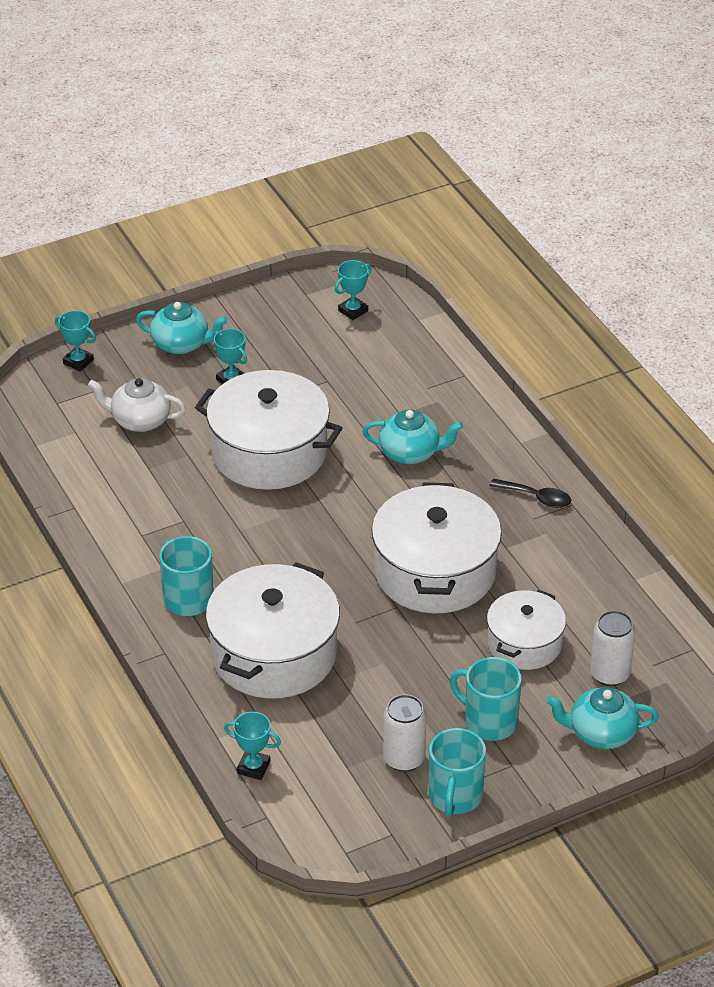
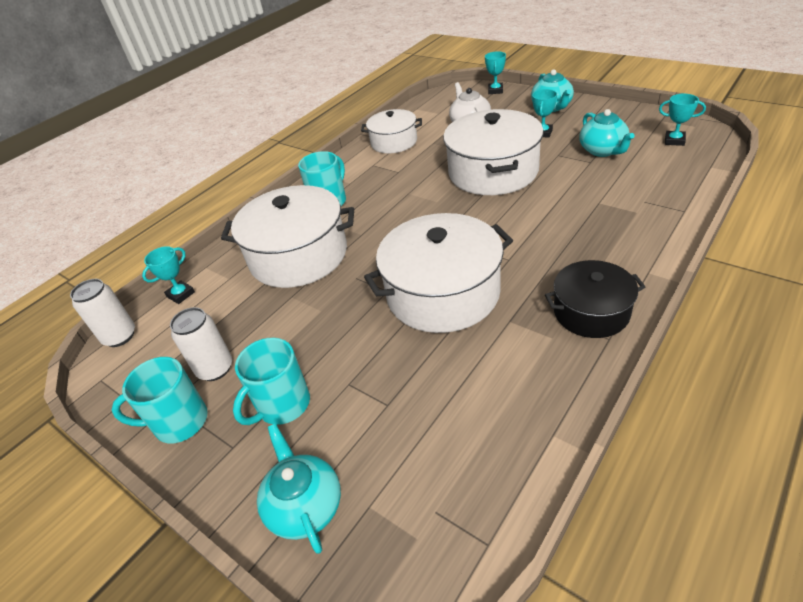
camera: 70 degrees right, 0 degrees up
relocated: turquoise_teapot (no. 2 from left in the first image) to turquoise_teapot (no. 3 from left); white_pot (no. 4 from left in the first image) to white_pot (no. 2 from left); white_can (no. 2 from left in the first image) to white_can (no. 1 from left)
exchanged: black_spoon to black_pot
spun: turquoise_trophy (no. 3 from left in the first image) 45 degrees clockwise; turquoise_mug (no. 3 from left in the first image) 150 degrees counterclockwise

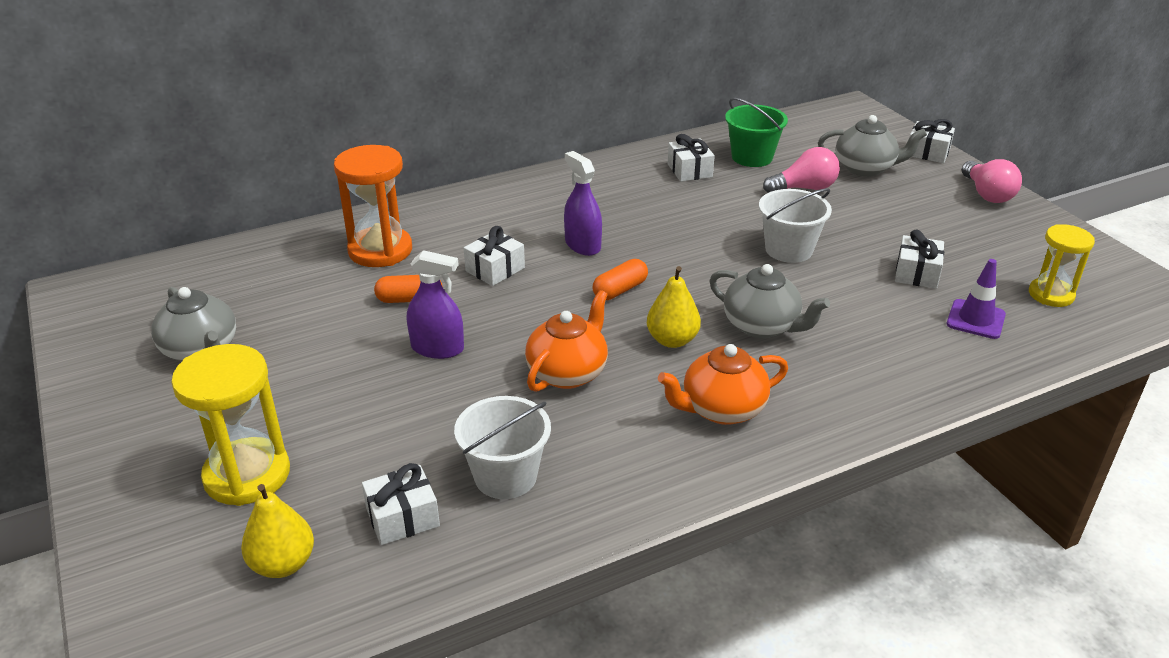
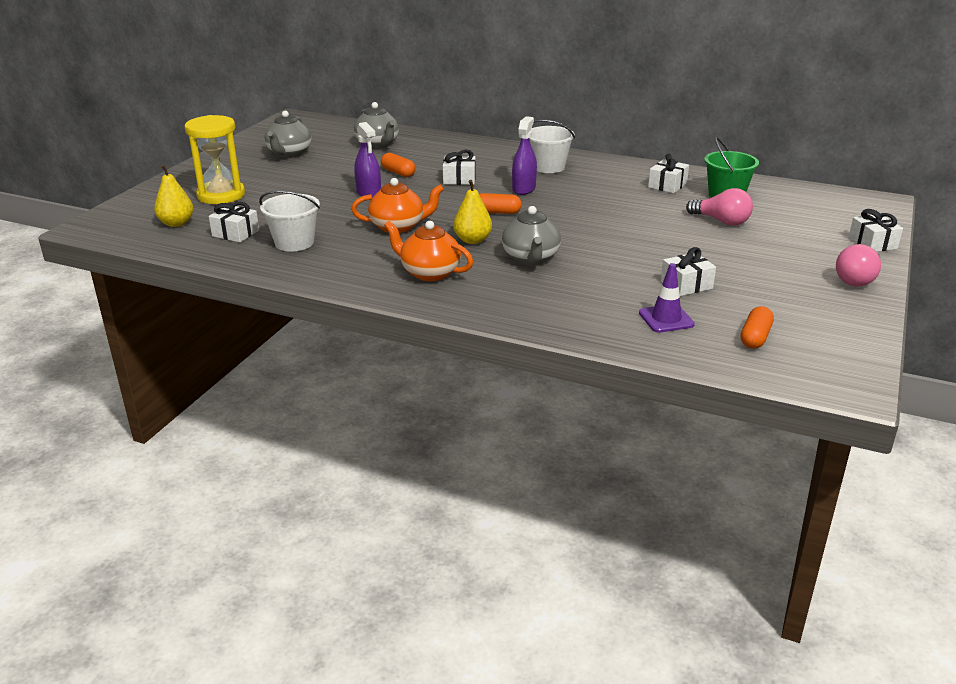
camera: 50 degrees right, 5 degrees down
missing: orange_hourglass
relocated: white_bucket (no. 2 from left); grey_teapot (no. 3 from left in the first image) to grey_teapot (no. 2 from left)
exchanged: yellow_hourglass (no. 2 from left) to orange_capsule (no. 3 from left)

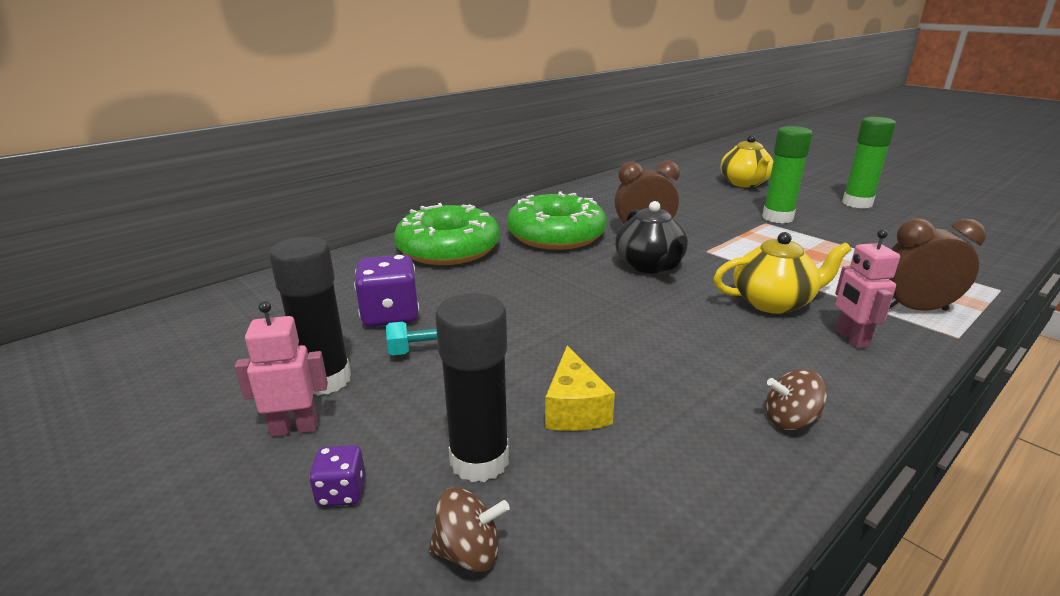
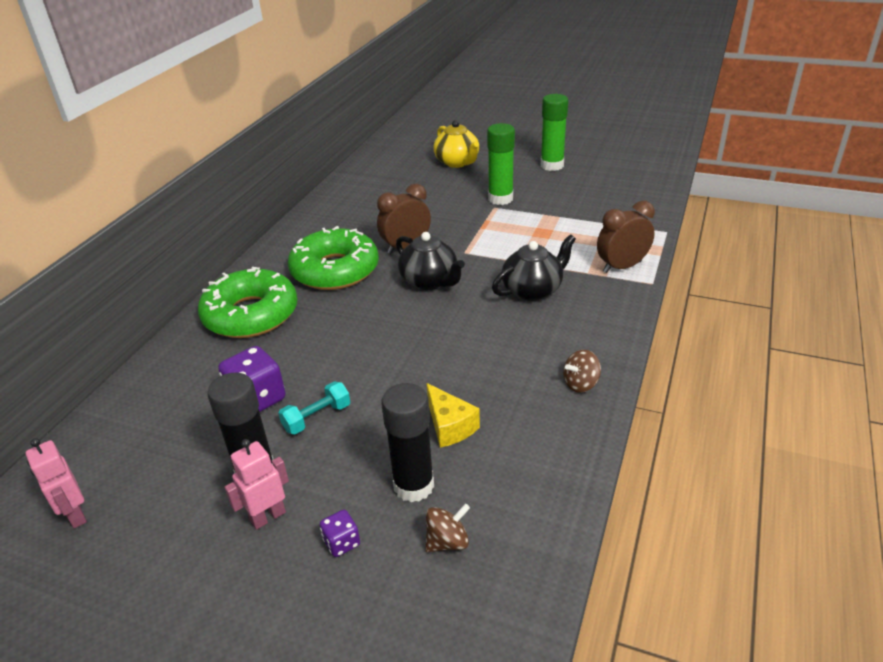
camera: 25 degrees left, 10 degrees up
relocated: pink_robot (no. 2 from left in the first image) to pink_robot (no. 1 from left)
colour: yellow_teapot (no. 2 from left) to black_teapot (no. 2 from left)

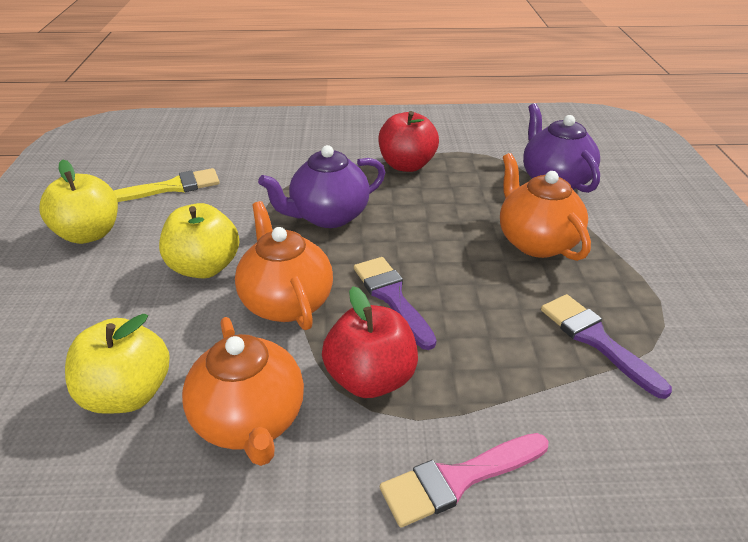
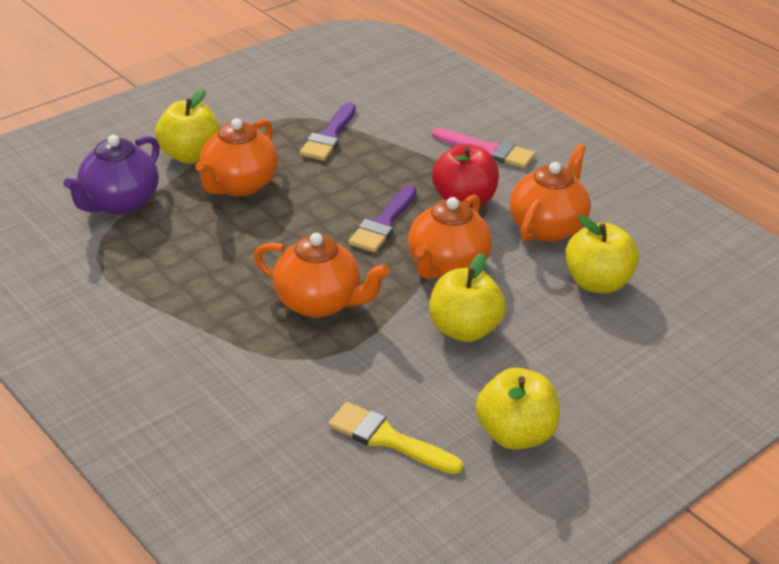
camera: 130 degrees left, 0 degrees up
missing: red_apple (no. 2 from left)
appeared: yellow_apple (no. 1 from left)
colour: purple_teapot (no. 1 from left) to orange_teapot (no. 2 from left)

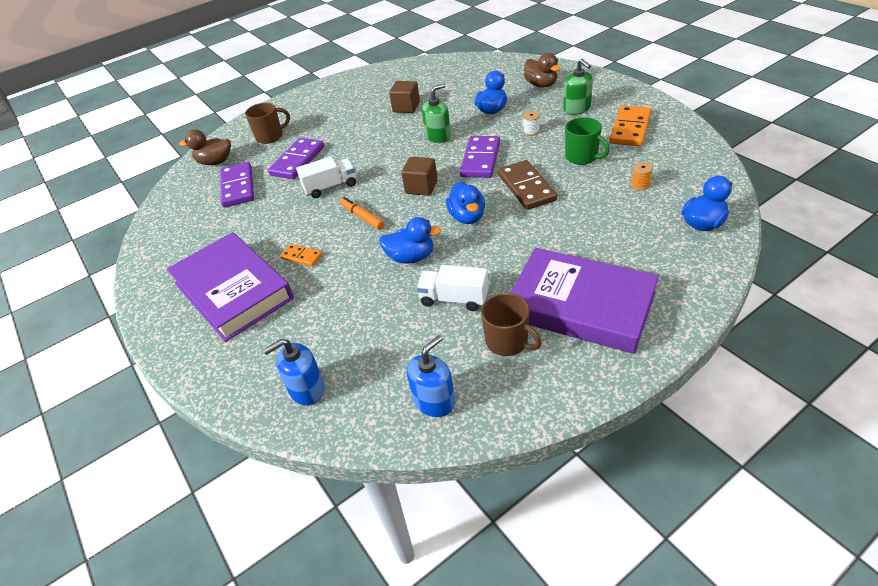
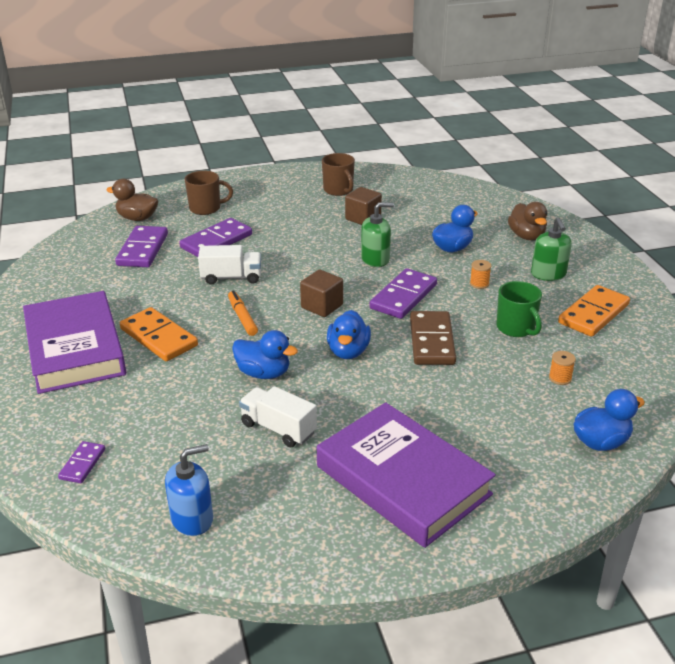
camera: 15 degrees right, 10 degrees down
relocated: brown_mug (no. 2 from left)
exchanged: blue_soap_dispenser (no. 1 from left) to purple_domino (no. 1 from left)
colour: white_spool to orange_spool (no. 1 from left)
size: orange_domino (no. 1 from left) x1.86

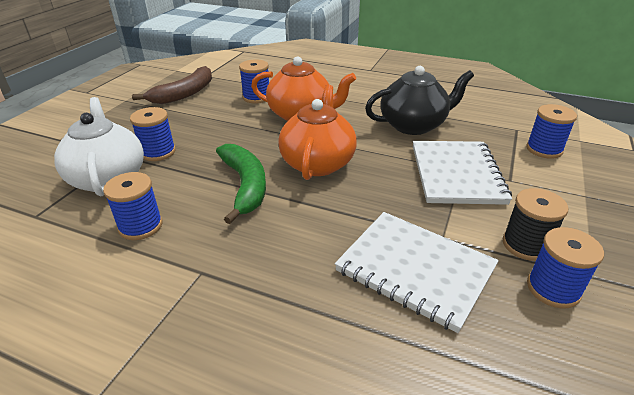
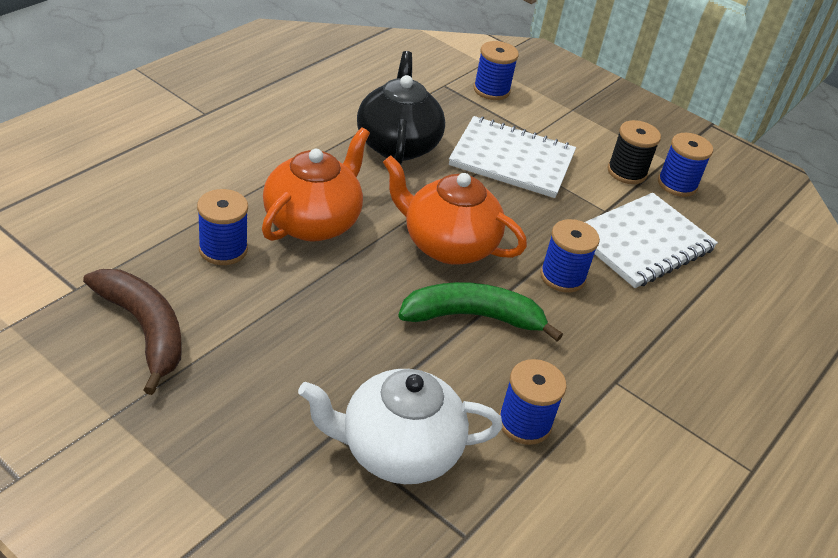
camera: 80 degrees left, 5 degrees up
relocated: blue_spool (no. 2 from left in the first image) to blue_spool (no. 4 from left)

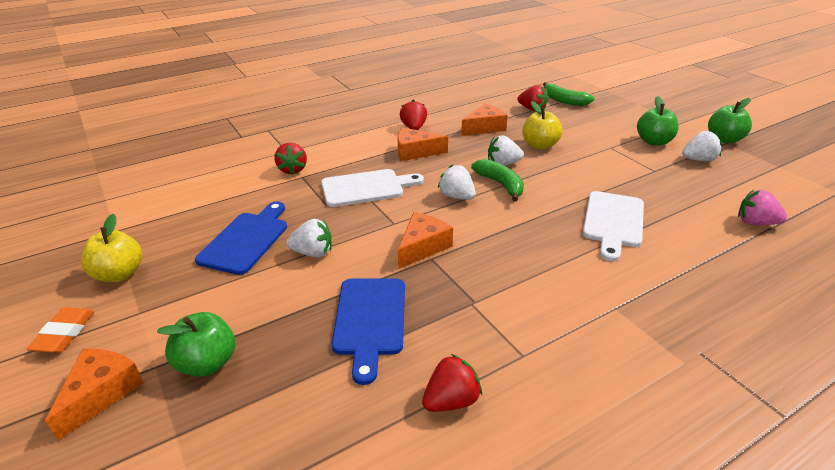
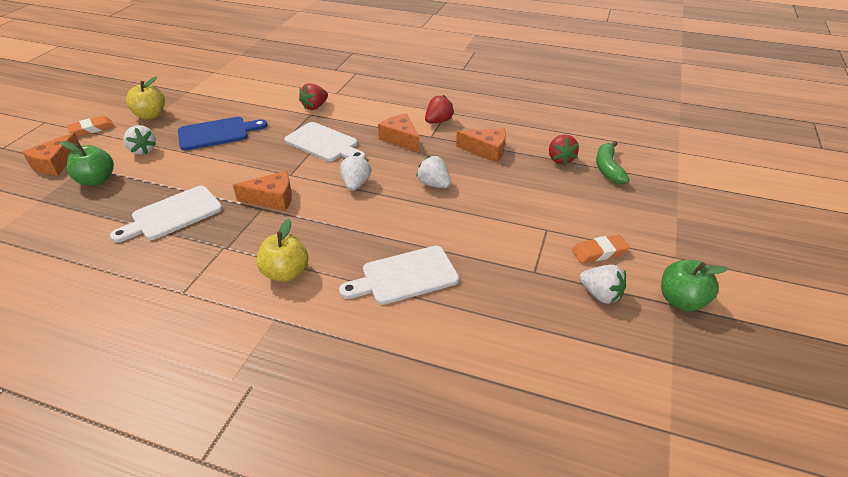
camera: 50 degrees right, 5 degrees up
missing: red_strawberry (no. 3 from left); green_banana (no. 1 from left); pink_strawberry
relocated: white_strawberry (no. 1 from left); yellow_apple (no. 2 from left)
exchanged: green_apple (no. 2 from left) to orange_eraser (no. 2 from left)
colour: blue_cutting_board (no. 2 from left) to white_cutting_board (no. 1 from left)
spun: orange_cheese (no. 1 from left) 135 degrees clockwise

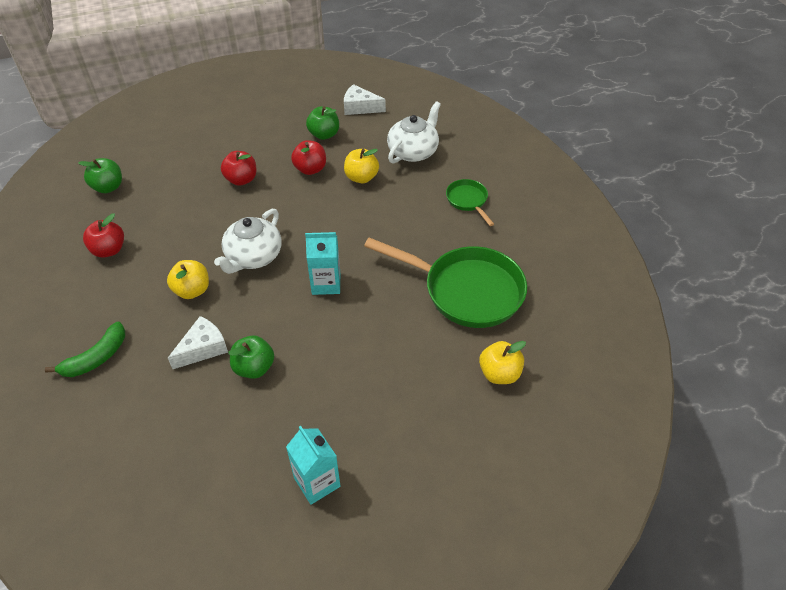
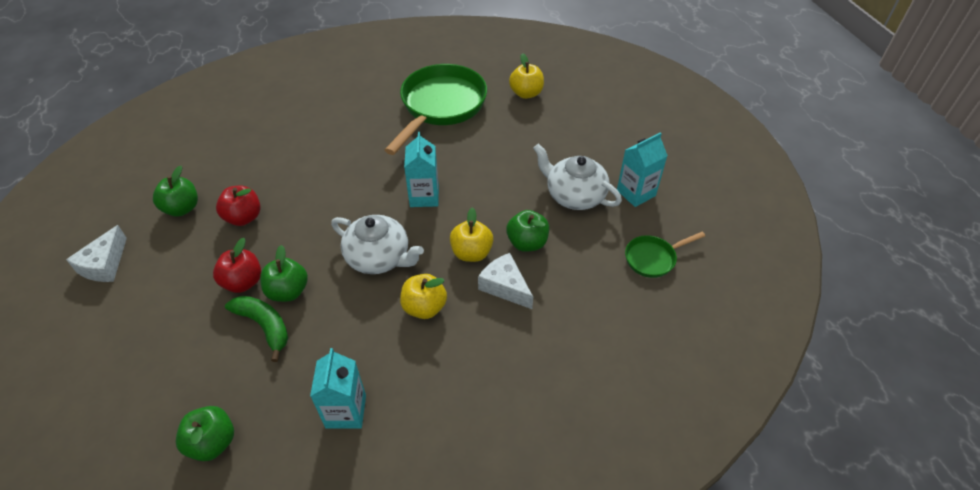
camera: 90 degrees left, 0 degrees up
appeared: green_apple (no. 3 from left)
relocated: green_banana; white_cheese (no. 2 from left in the first image) to white_cheese (no. 1 from left); yellow_apple (no. 2 from left); white_teapot (no. 2 from left); green_pan (no. 2 from left)
exchanged: red_apple (no. 1 from left) to turquoise_carton (no. 1 from left)

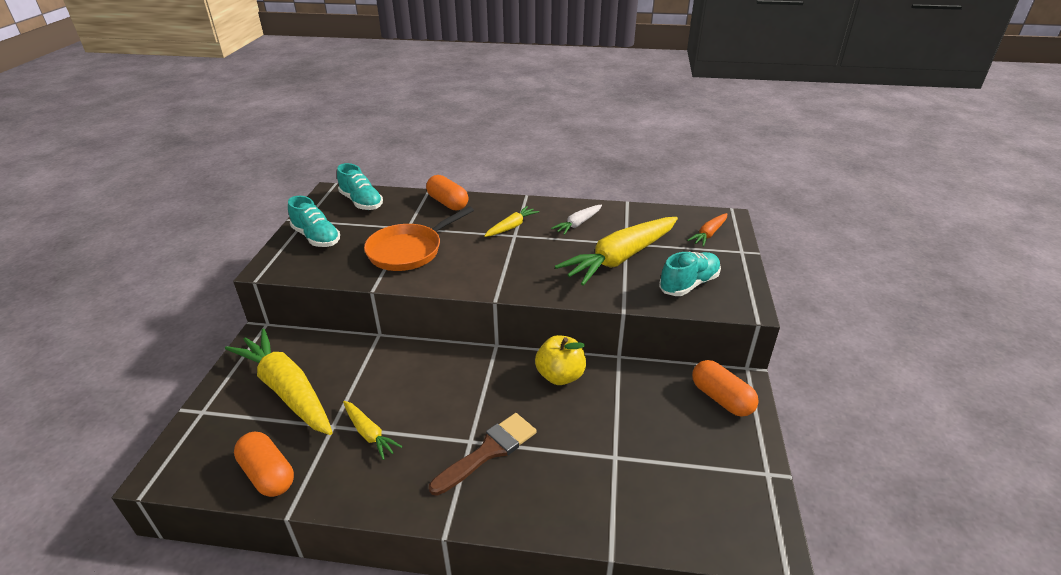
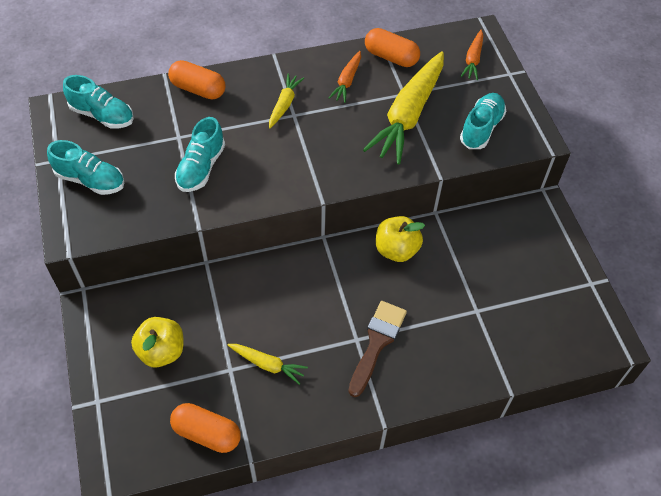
camera: 25 degrees left, 20 degrees up
relocated: orange_capsule (no. 3 from left)
exchanged: yellow_carrot (no. 1 from left) to yellow_apple (no. 1 from left); orange_pan to turquoise_shoe (no. 3 from left)
colour: white_carrot to orange_carrot (no. 1 from left)

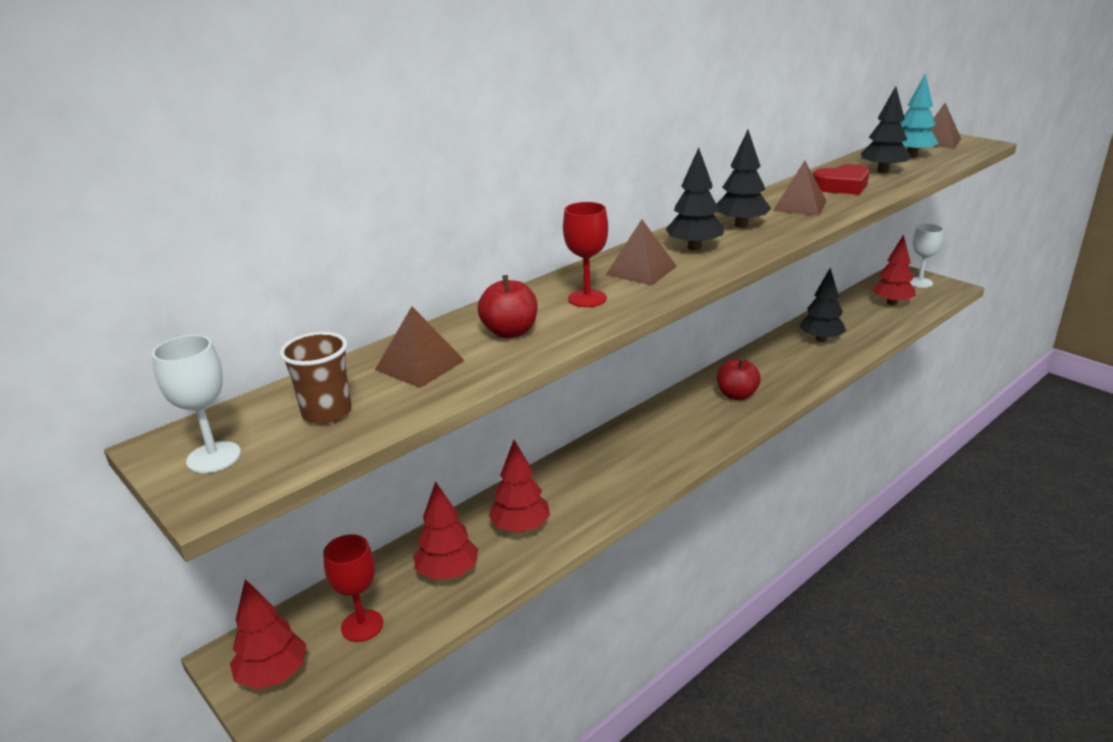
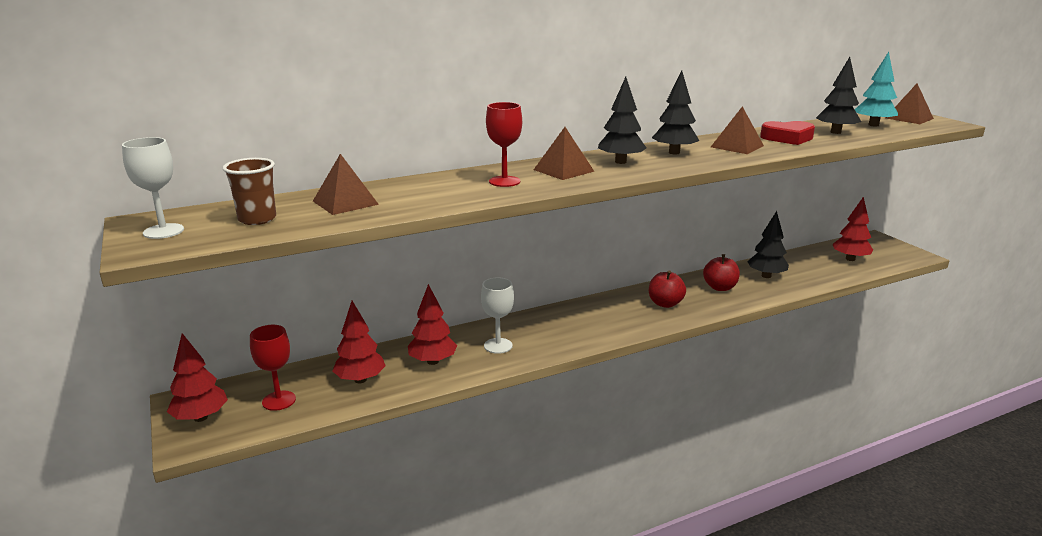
camera: 15 degrees right, 5 degrees down
relocated: red_apple (no. 1 from left in the first image) to red_apple (no. 2 from left); white_goblet (no. 2 from left)

